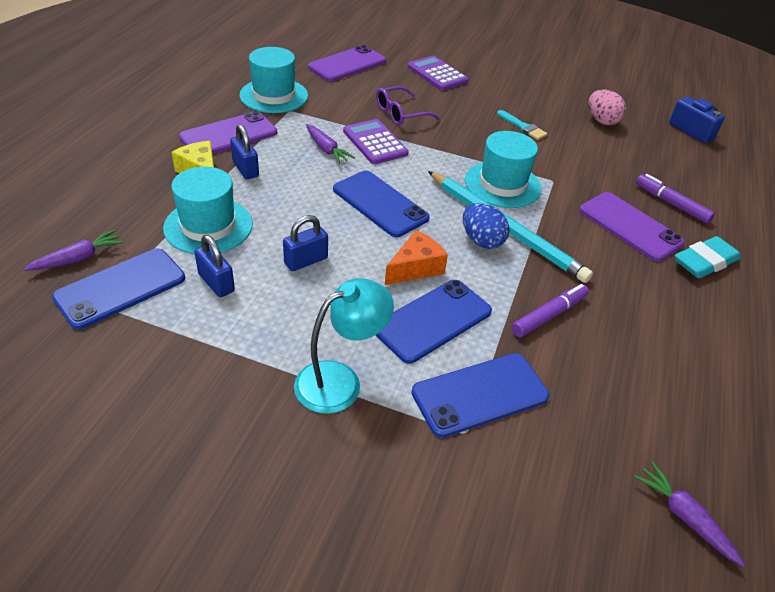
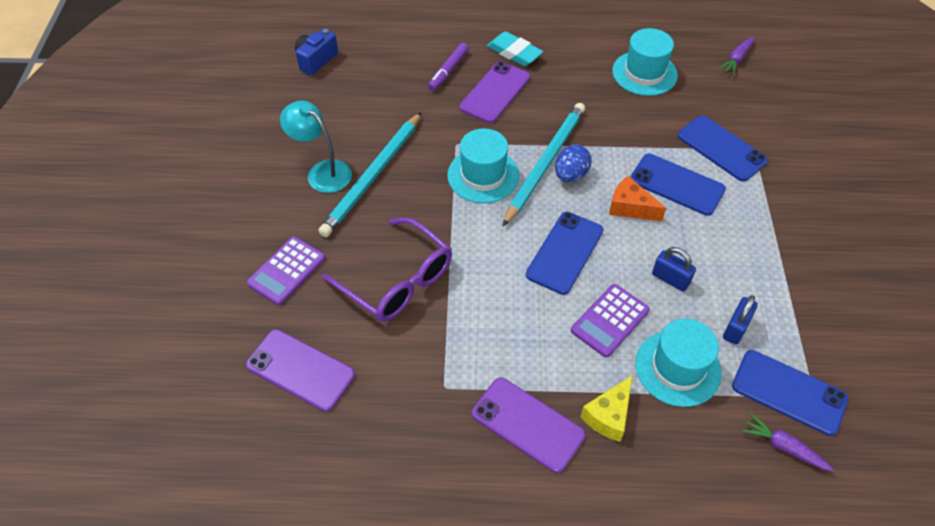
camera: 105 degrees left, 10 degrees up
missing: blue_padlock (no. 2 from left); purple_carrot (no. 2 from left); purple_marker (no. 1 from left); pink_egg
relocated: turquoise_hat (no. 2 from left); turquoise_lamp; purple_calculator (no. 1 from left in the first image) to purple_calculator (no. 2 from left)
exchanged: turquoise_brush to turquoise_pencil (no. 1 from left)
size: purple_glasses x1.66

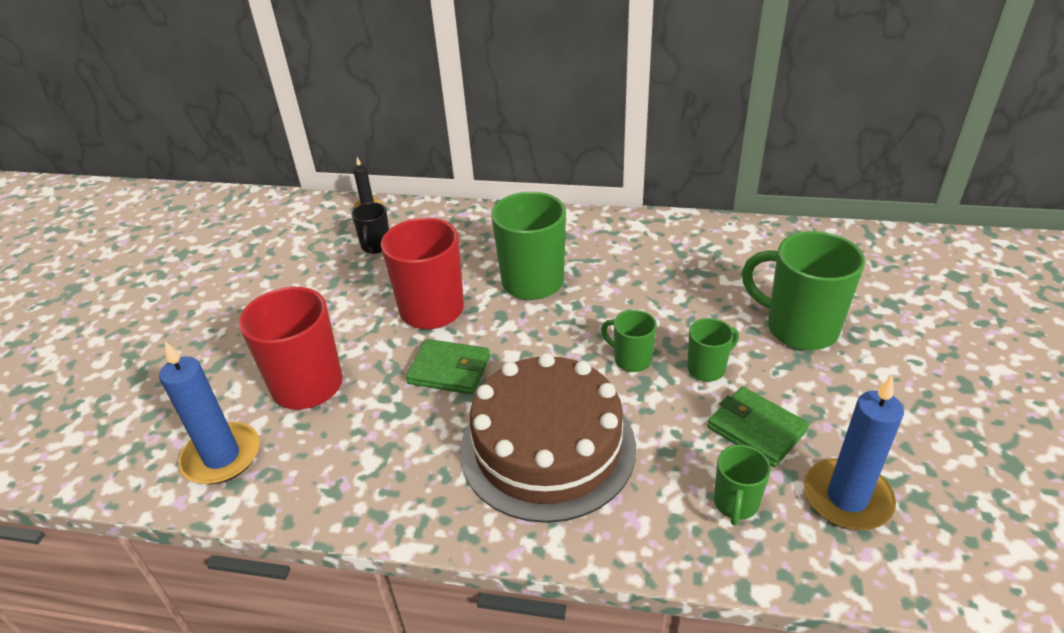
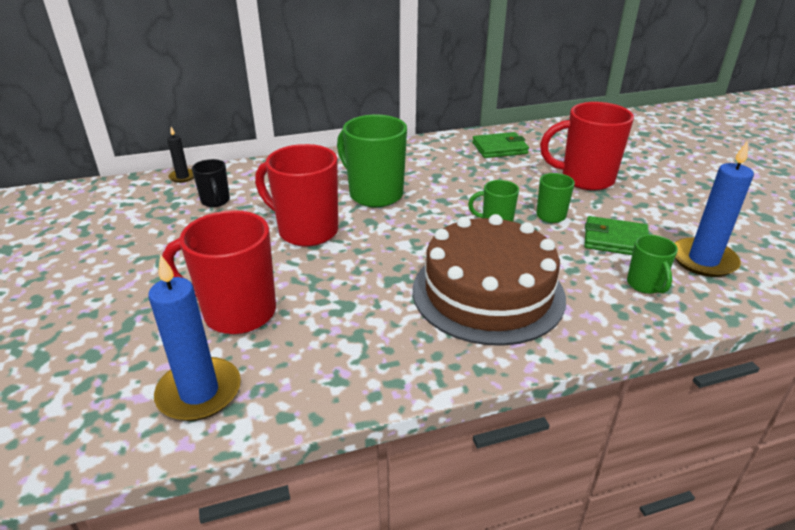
camera: 30 degrees left, 5 degrees down
relocated: green_wallet (no. 1 from left)
colour: green_mug (no. 5 from left) to red_mug (no. 3 from left)

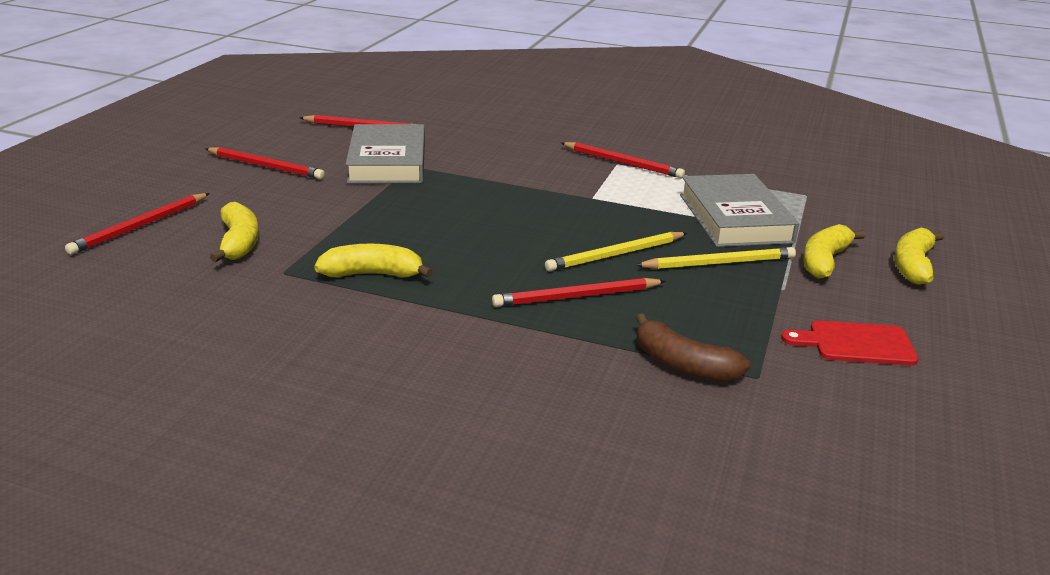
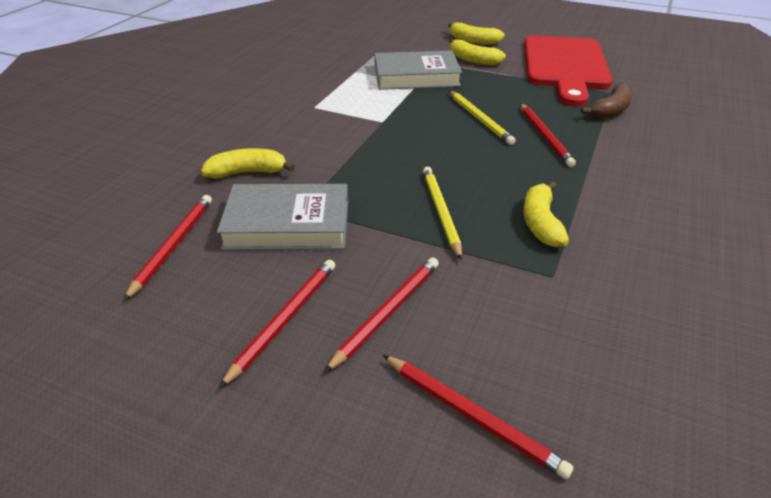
camera: 85 degrees left, 10 degrees up
relocated: yellow_banana (no. 1 from left); red_pencil (no. 5 from left in the first image) to red_pencil (no. 3 from left); yellow_pencil (no. 2 from left in the first image) to yellow_pencil (no. 1 from left)
size: red_cutting_board x2.28

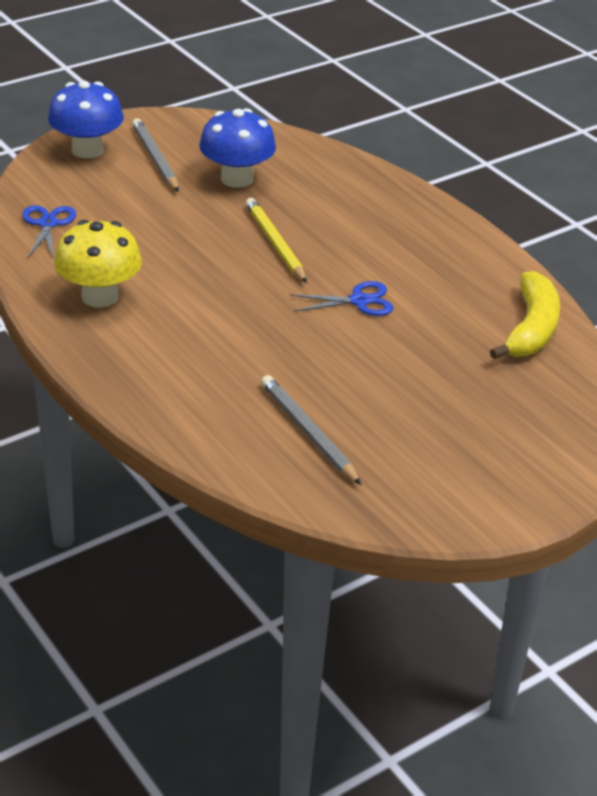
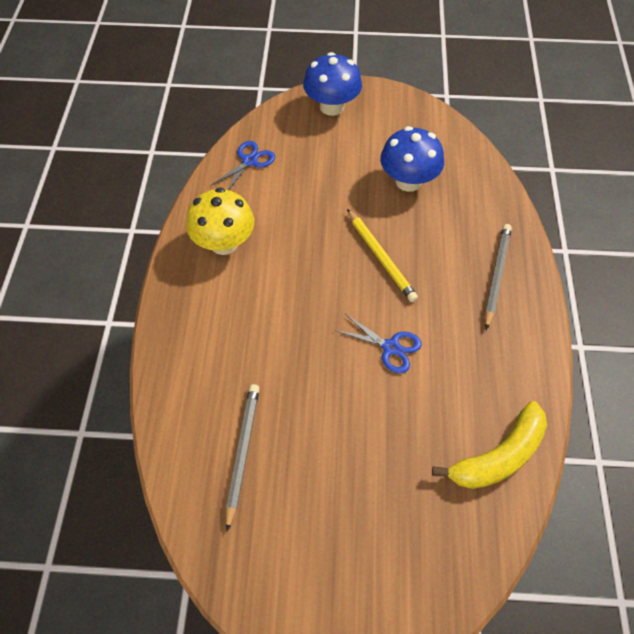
camera: 40 degrees right, 20 degrees up
relocated: grey_pencil (no. 1 from left in the first image) to grey_pencil (no. 2 from left)
spun: yellow_pencil 135 degrees clockwise

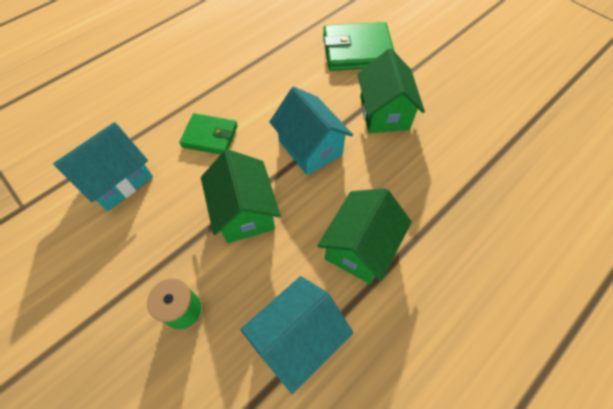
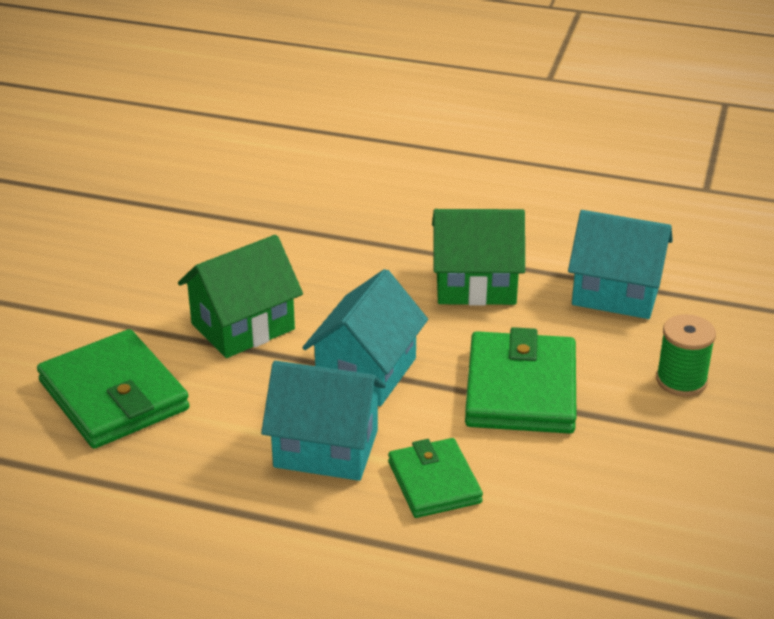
camera: 120 degrees left, 25 degrees down
relocated: turquoise_house (no. 1 from left)
exchanged: green_house (no. 1 from left) to green_wallet (no. 3 from left)

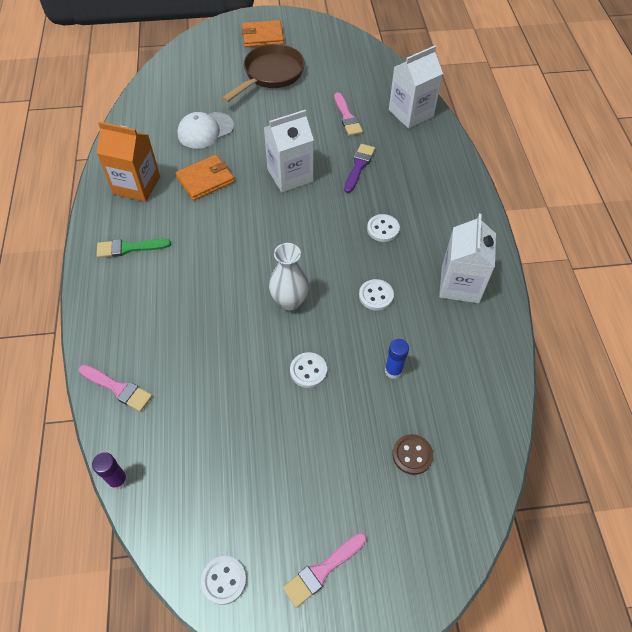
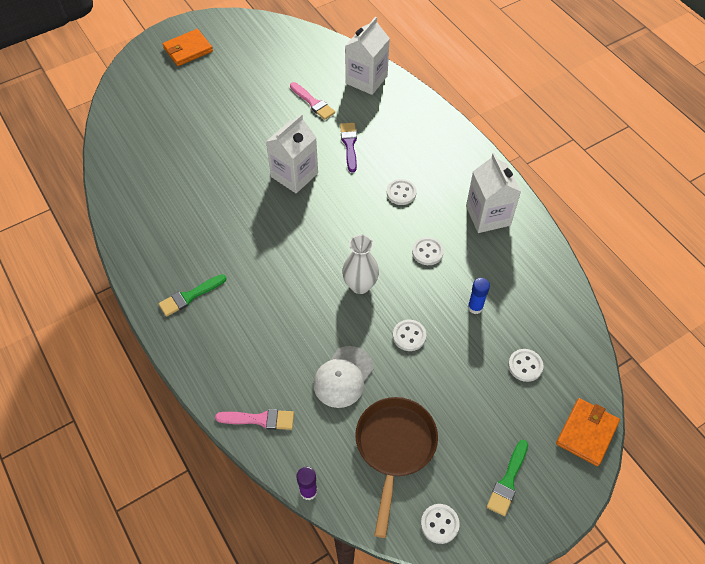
camera: 25 degrees left, 0 degrees up
missing: orange_carton
relocated: orange_wallet (no. 1 from left in the first image) to orange_wallet (no. 2 from left); white_cap; brown_pan
colour: pink_brush (no. 2 from left) to green_brush (no. 2 from left); brown_button to white_button (no. 5 from left)

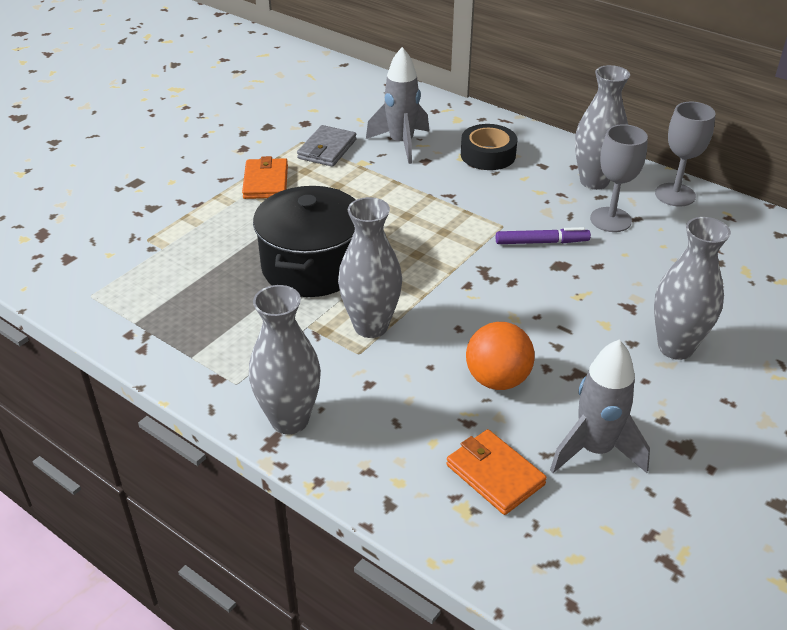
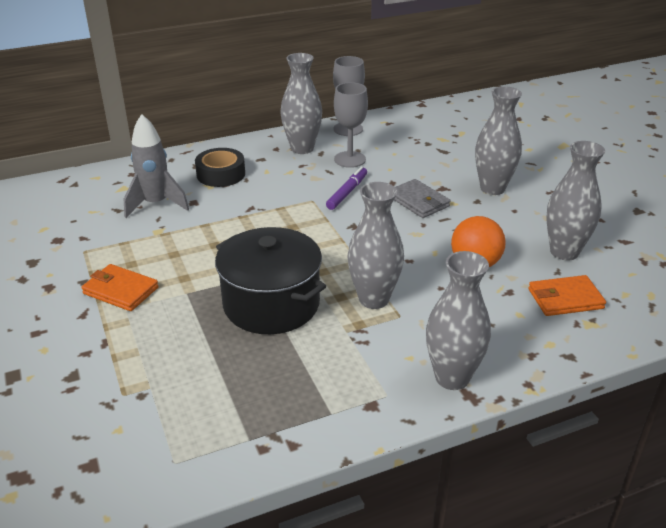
camera: 60 degrees left, 5 degrees down
relocated: grey_wallet
exchanged: grey_rocket (no. 2 from left) to grey_vase (no. 5 from left)

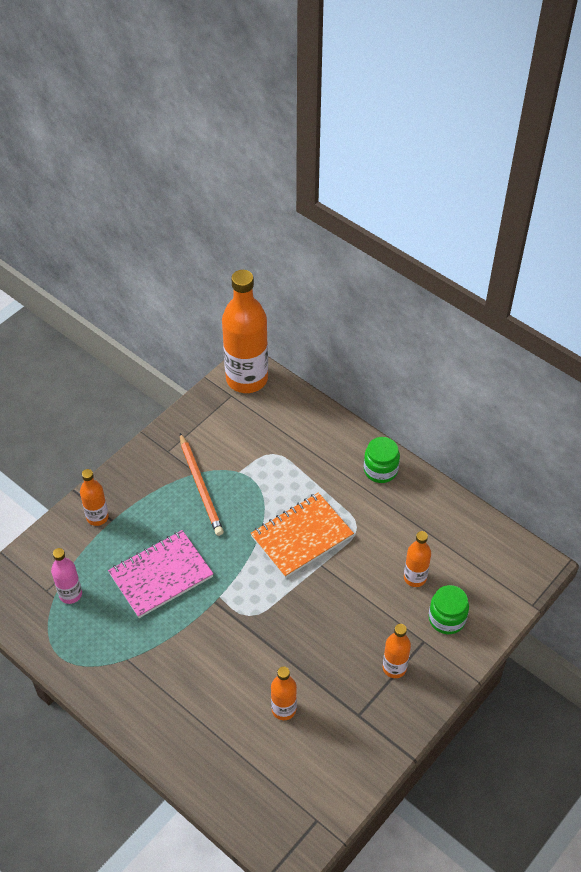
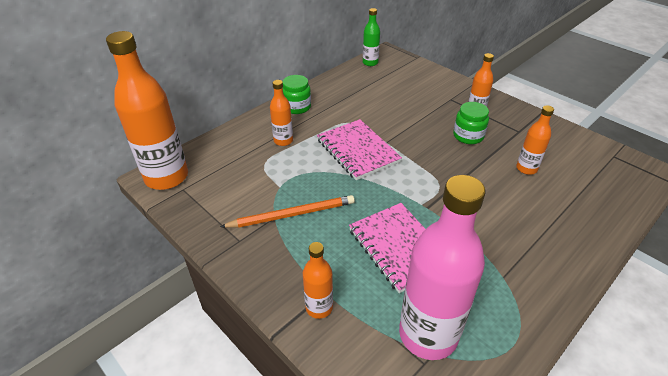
camera: 85 degrees left, 10 degrees down
appeared: green_bottle
relocated: orange_bottle (no. 5 from left in the first image) to orange_bottle (no. 2 from left); green_jar (no. 2 from left)
colour: orange_notebook to pink_notebook (no. 1 from left)
size: pink_bottle x2.05

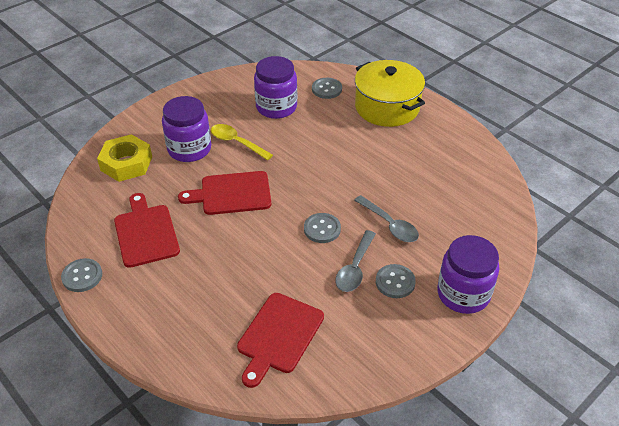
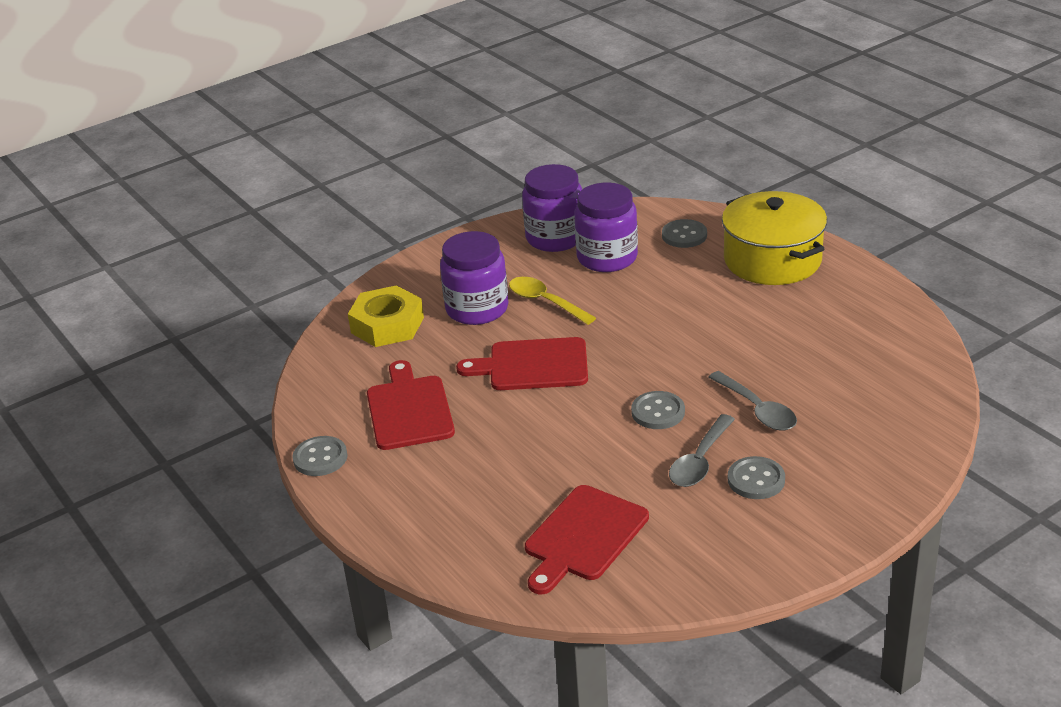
camera: 10 degrees right, 10 degrees down
relocated: purple_jar (no. 3 from left in the first image) to purple_jar (no. 2 from left)

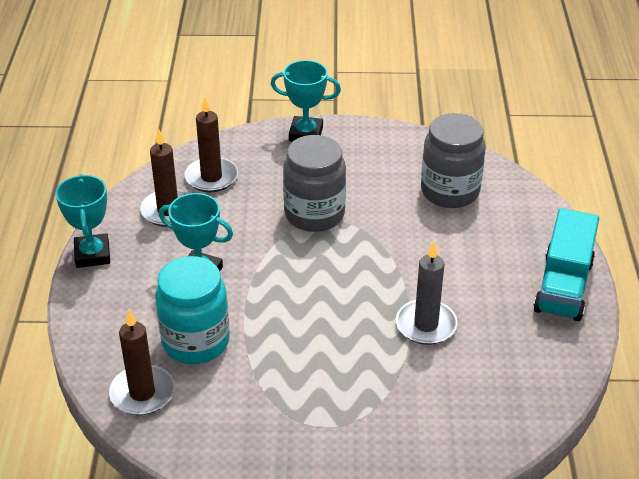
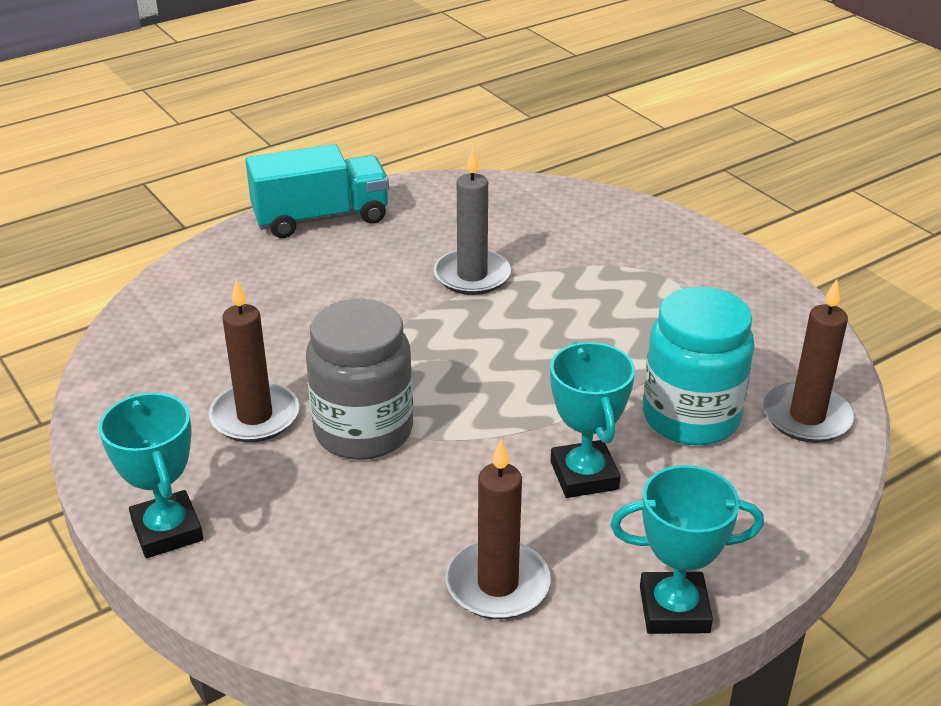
camera: 125 degrees left, 5 degrees down
missing: grey_jar (no. 2 from left)
relocated: brown_candle (no. 3 from left in the first image) to brown_candle (no. 1 from left)
spun: turquoise_trophy (no. 1 from left in the first image) 45 degrees clockwise

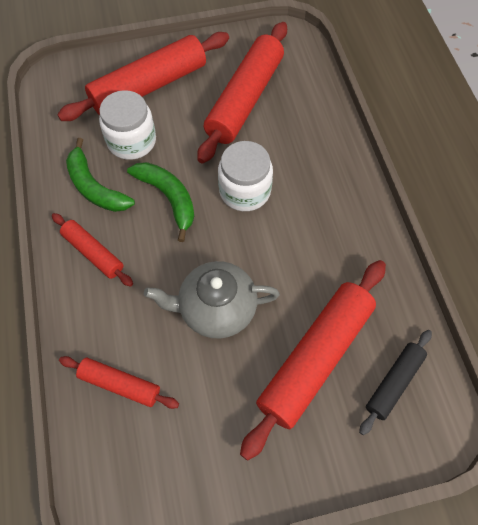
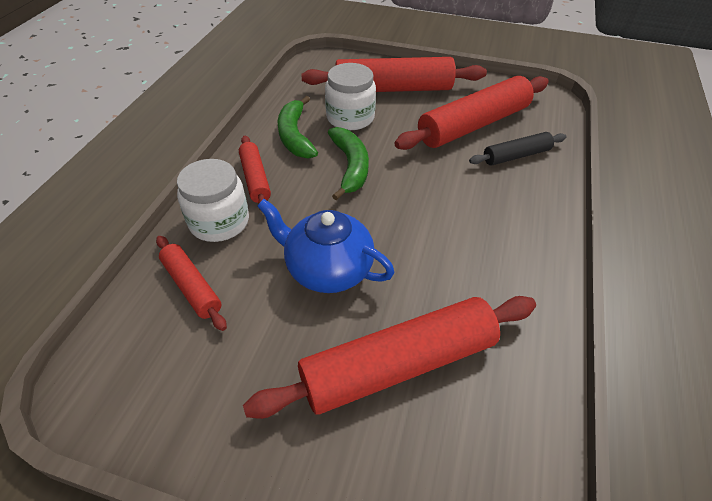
camera: 30 degrees right, 15 degrees down
relocated: white_jar (no. 2 from left in the first image) to white_jar (no. 1 from left); black_rolling_pin
colour: grey_teapot to blue_teapot

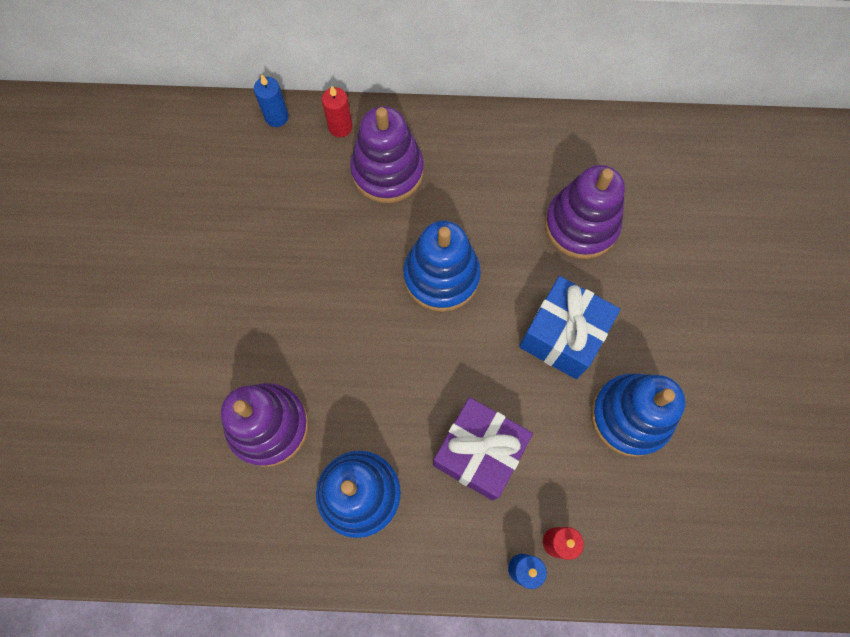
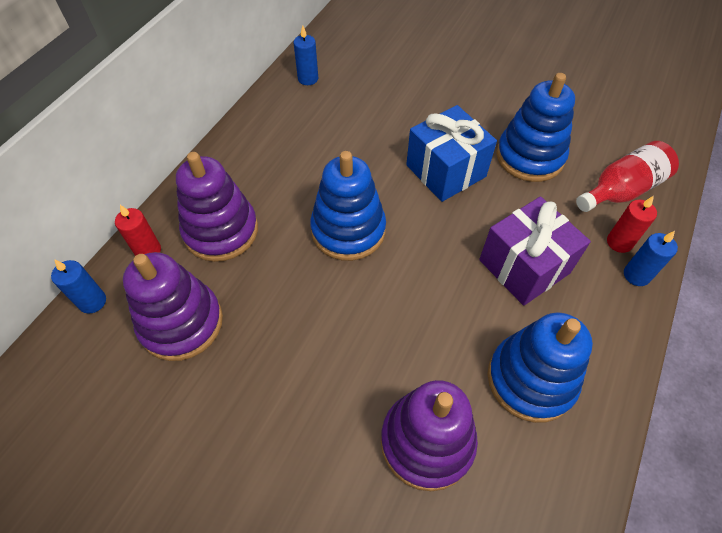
camera: 65 degrees left, 15 degrees down
appeared: blue_candle (no. 2 from left); red_bottle
relocated: purple_stacking_toy (no. 3 from left in the first image) to purple_stacking_toy (no. 1 from left)

